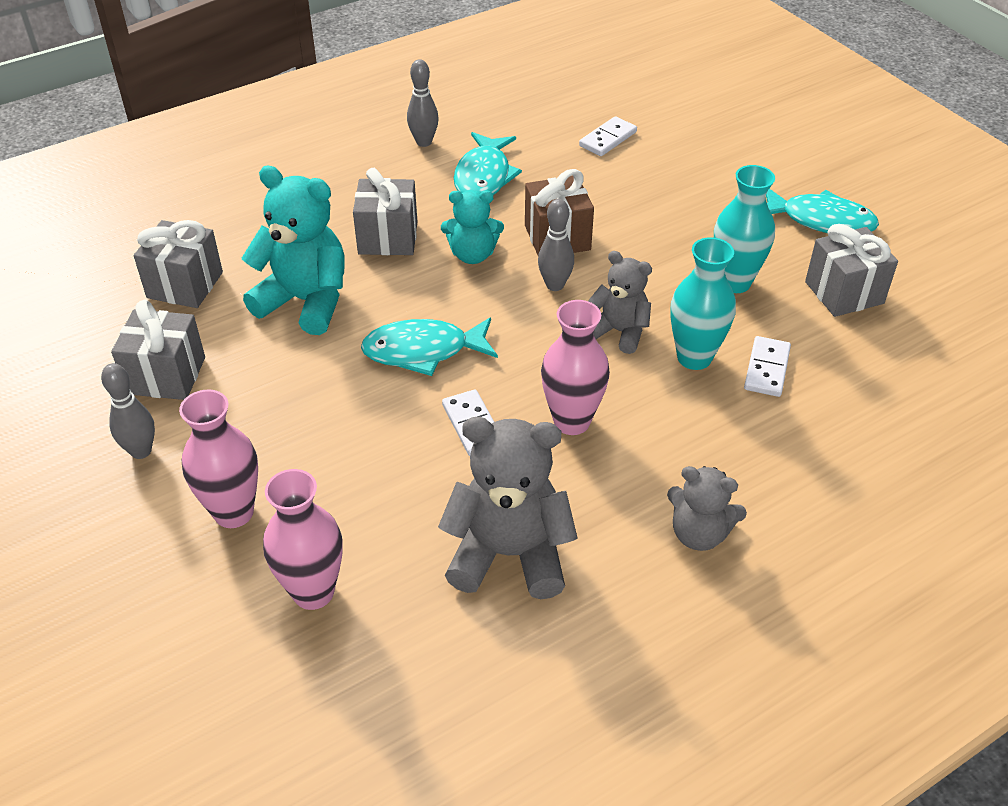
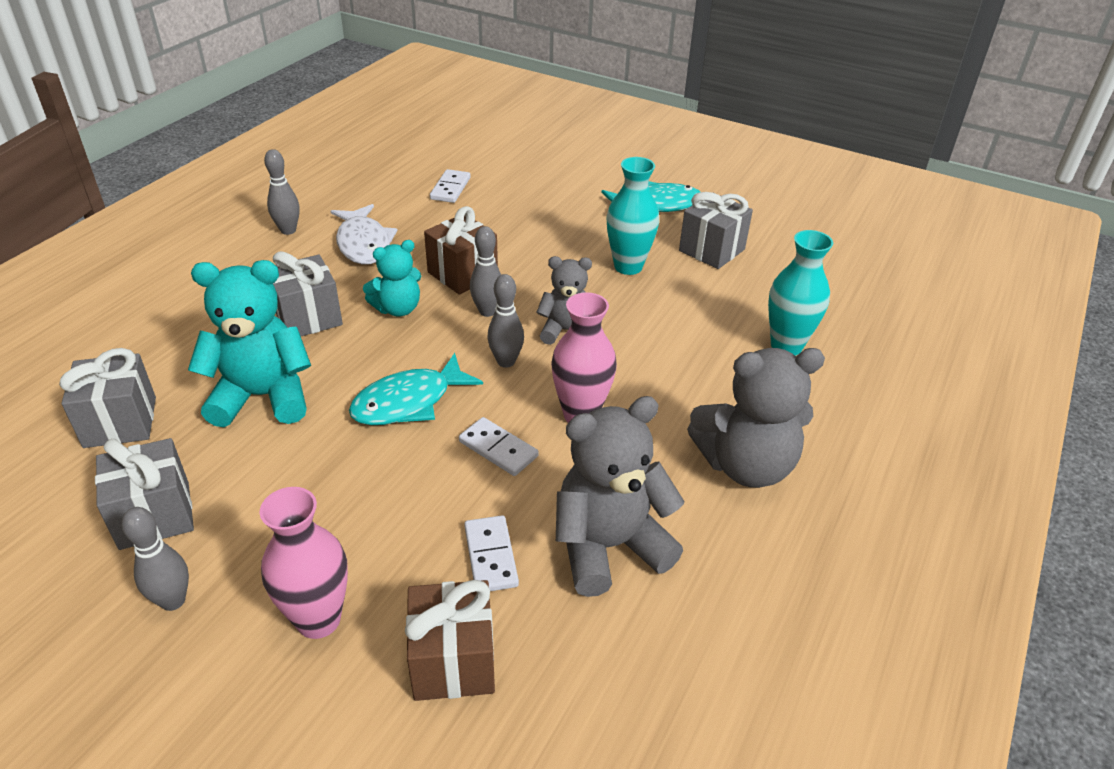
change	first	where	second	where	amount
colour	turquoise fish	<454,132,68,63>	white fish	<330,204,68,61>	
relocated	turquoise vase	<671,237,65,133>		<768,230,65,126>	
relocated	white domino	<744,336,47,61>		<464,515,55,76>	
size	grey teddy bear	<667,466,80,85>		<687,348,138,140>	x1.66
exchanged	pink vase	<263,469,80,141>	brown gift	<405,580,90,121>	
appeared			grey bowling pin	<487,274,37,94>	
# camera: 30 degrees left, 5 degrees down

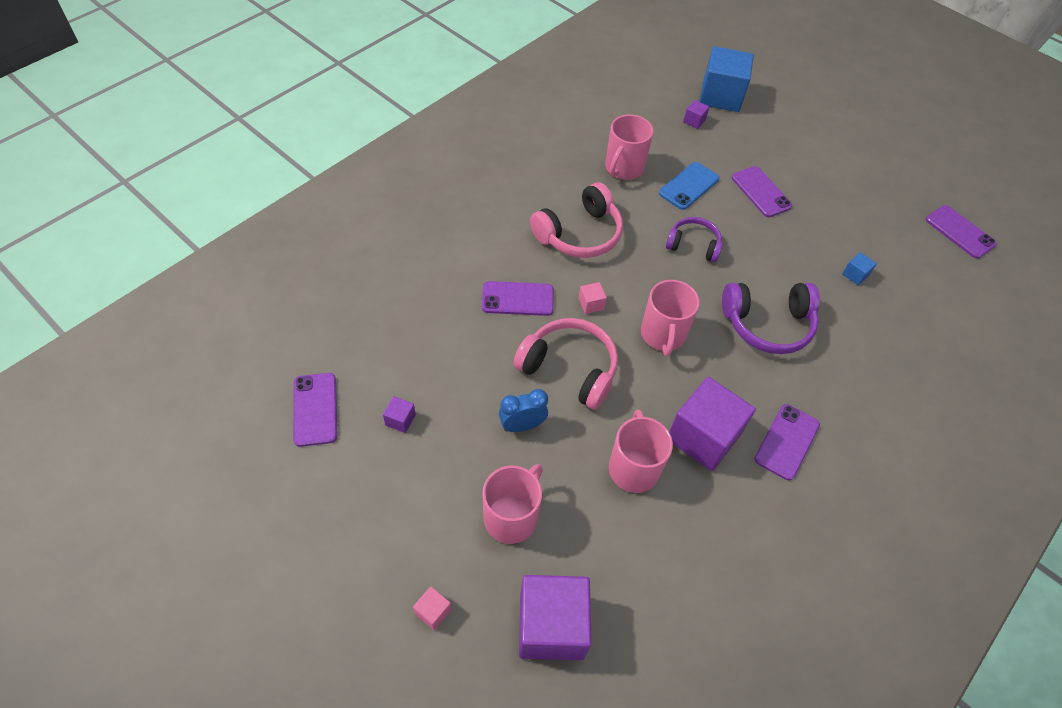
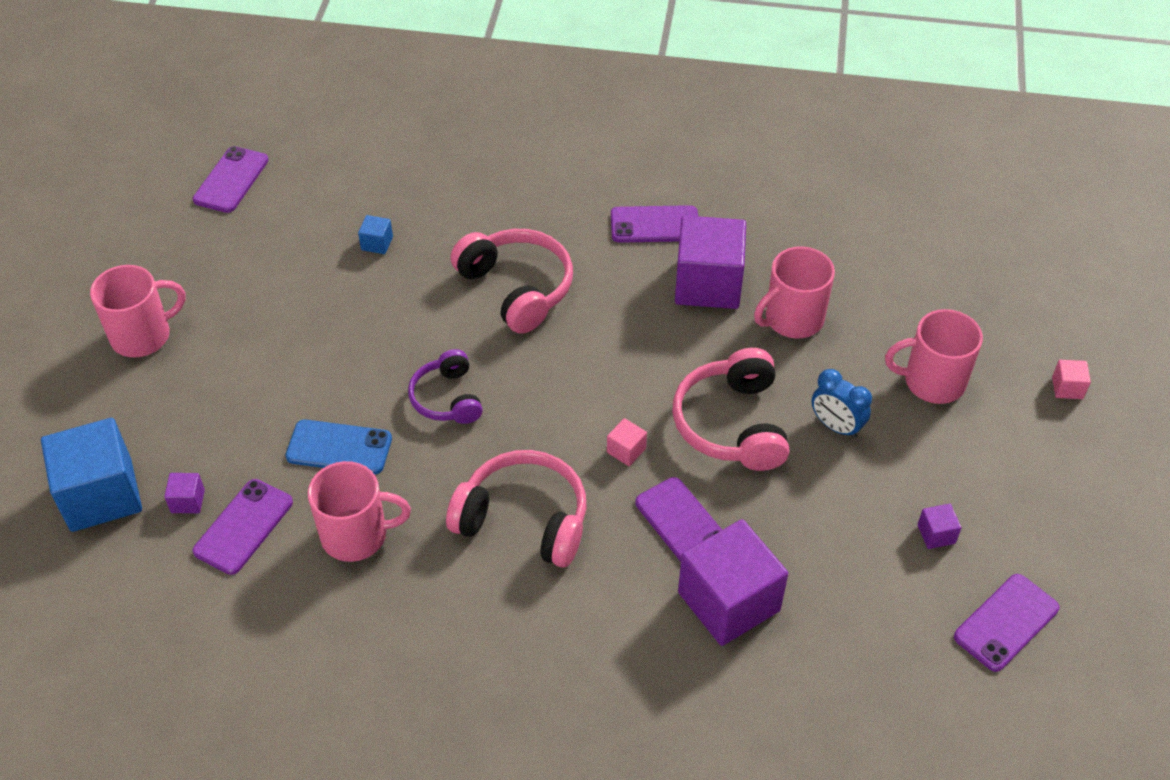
change	first	where	second	where	amount
relocated	purple phone	<732,166,60,51>		<193,479,100,96>	
relocated	pink mug	<641,280,59,76>		<90,265,96,92>	
colour	purple headphones	<722,283,98,71>	pink headphones	<450,229,123,105>	
relocated	purple cube	<519,575,72,85>		<678,519,110,127>	
# camera: 120 degrees left, 5 degrees down

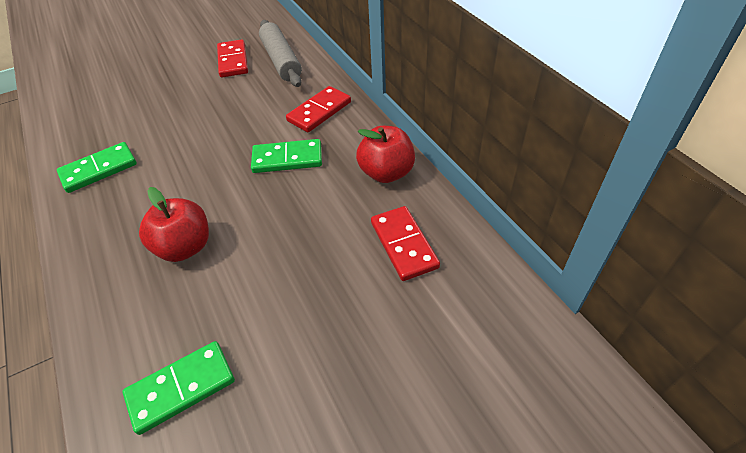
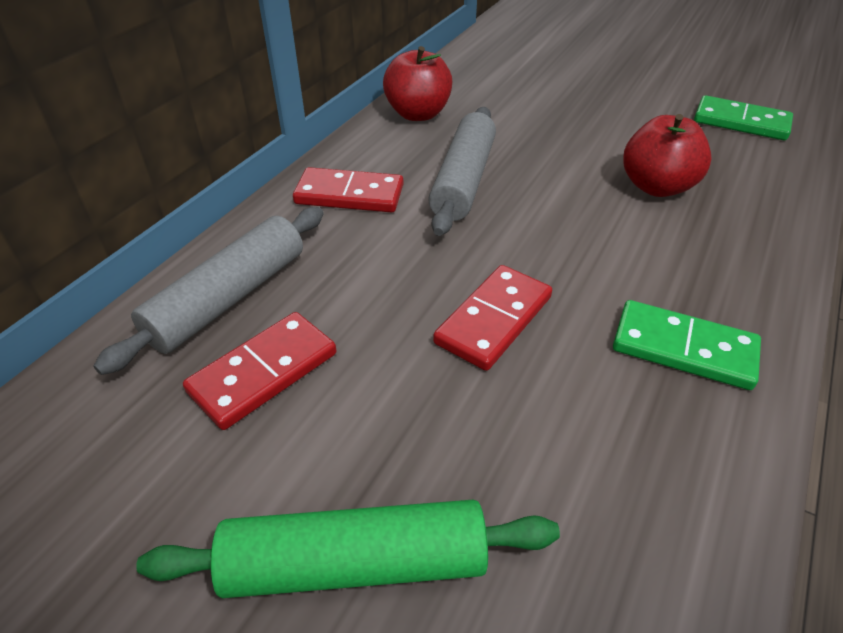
change	first	where	second	where	amount
exchanged	green domino	<251,139,71,34>	grey rolling pin	<428,107,68,129>	
relocated	red domino	<371,206,69,75>		<433,265,119,106>	
appeared			green rolling pin	<136,500,424,98>	
# camera: 125 degrees left, 5 degrees down

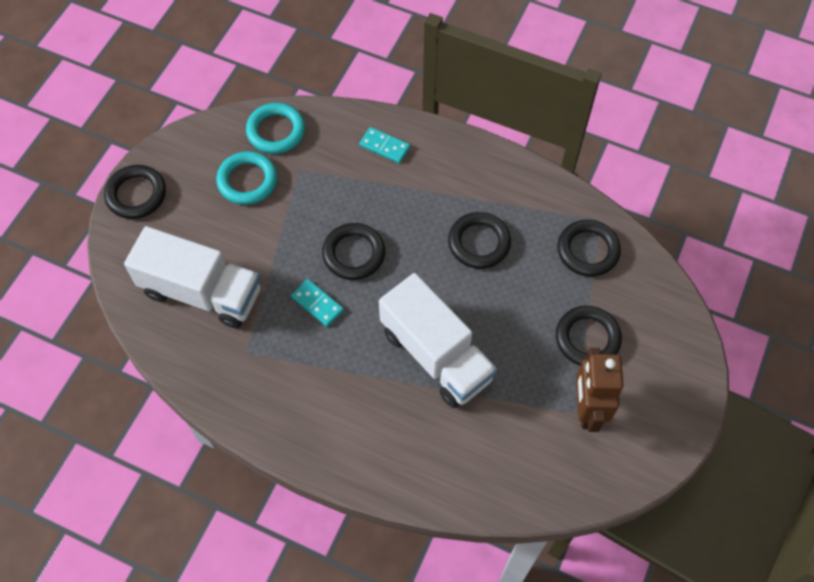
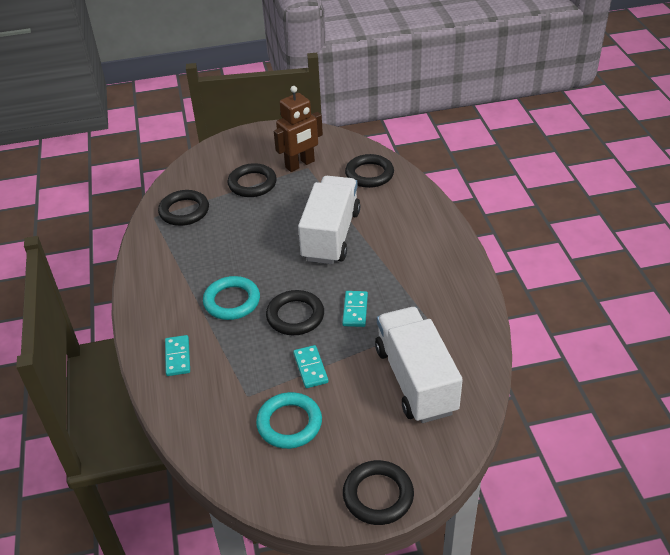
change	first	where	second	where	amount
relocated	turquoise ring	<246,103,59,51>		<203,276,57,44>	
relocated	black ring	<448,212,63,57>		<345,154,49,34>	
appeared			turquoise domino	<293,345,35,43>	
# camera: 125 degrees left, 20 degrees down

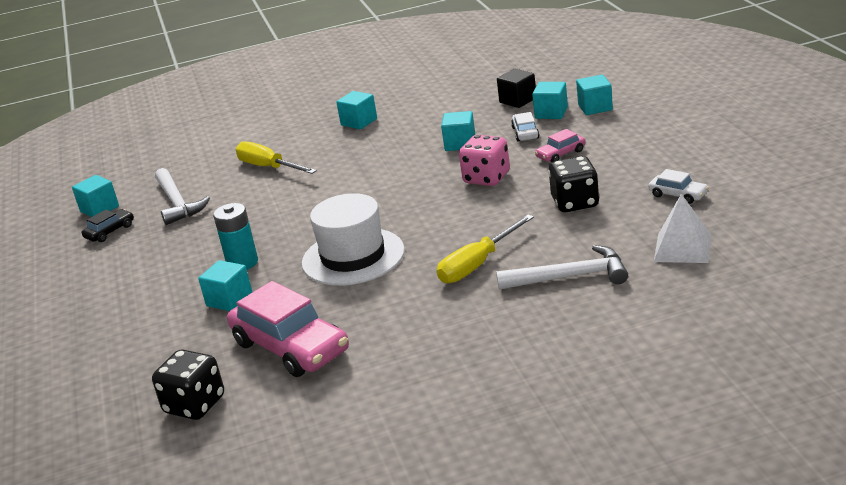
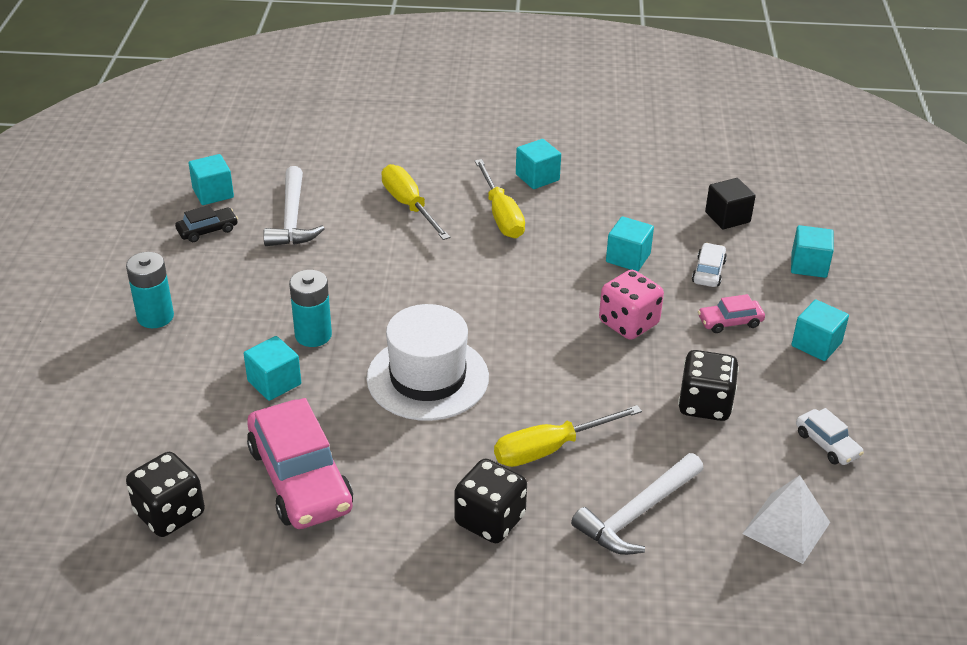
change	first	where	second	where	amount
relocated	turquoise cube	<532,82,36,37>		<792,300,57,61>	
spun	white hammer	<496,245,132,45>		<571,453,133,102>	120 degrees clockwise
appeared			yellow screwdriver	<475,159,50,79>	
appeared			turquoise battery	<126,252,48,76>	
appeared			black dice	<454,459,73,84>	
# camera: 15 degrees right, 10 degrees up

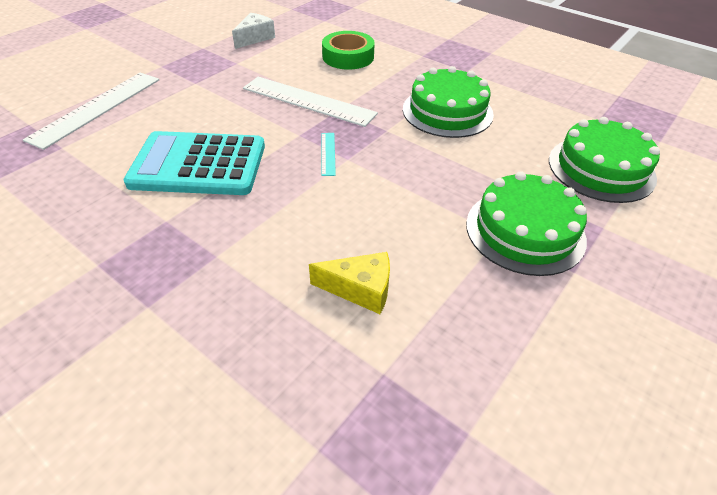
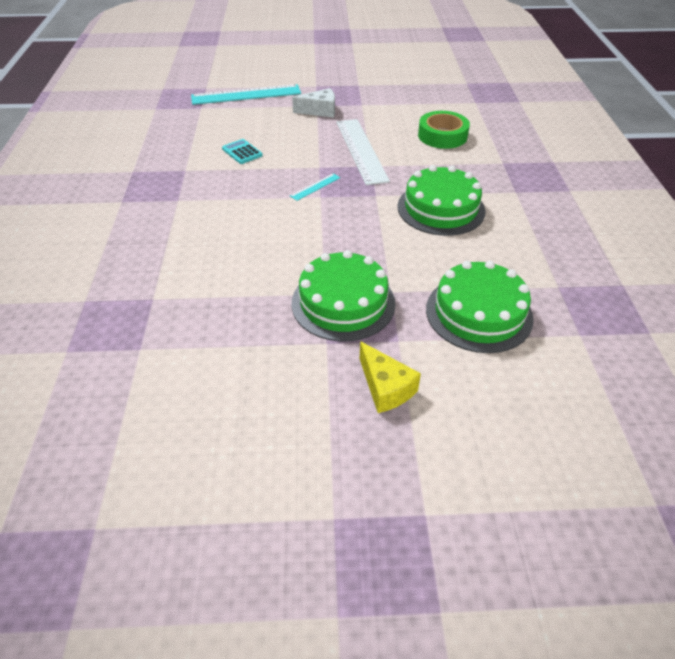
change	first	where	second	where	amount
relocated	white cheese	<232,13,43,36>		<292,88,43,30>	
colour	white ruler	<23,73,136,77>	turquoise ruler	<191,84,110,21>	
size	turquoise calculator	<123,131,142,64>		<222,139,41,25>	x0.42
relocated	yellow cheese	<309,252,81,62>		<360,341,61,72>	
# camera: 50 degrees right, 0 degrees up

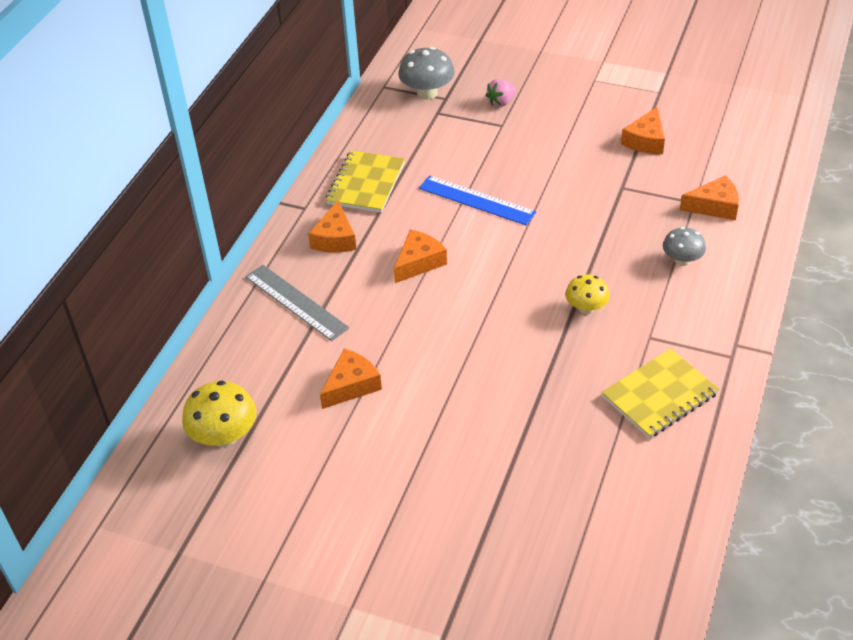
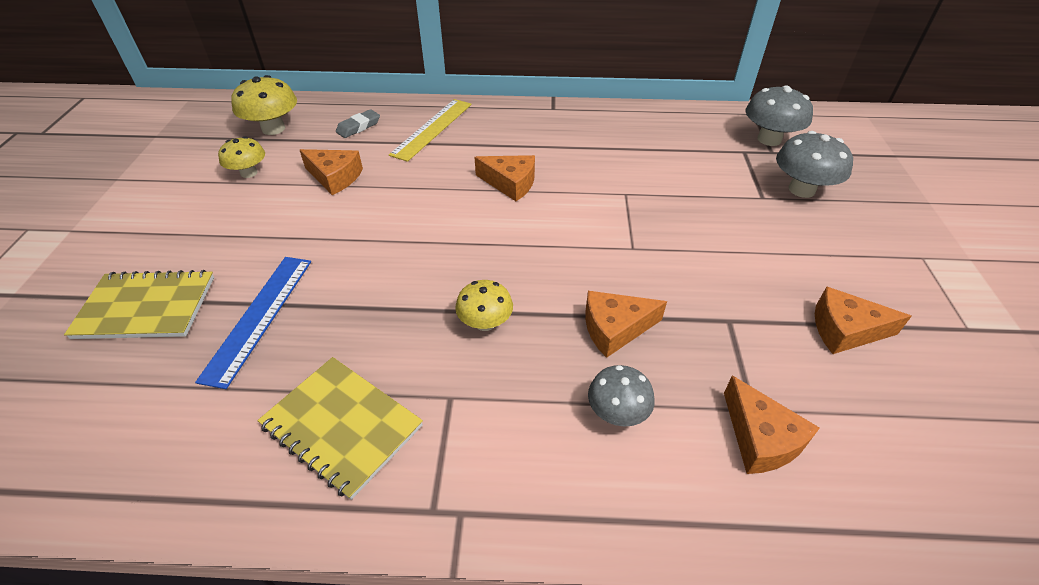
change	first	where	second	where	amount
exchanged	pink strawberry	<486,79,30,28>	grey mushroom	<776,131,77,67>	
relocated	yellow notebook	<326,150,79,63>		<64,270,150,69>	
relocated	blue ruler	<419,175,117,51>		<195,257,116,132>	
relocated	orange cheese	<308,200,49,53>		<585,291,82,67>	
colour	grey ruler	<245,265,104,76>	yellow ruler	<389,99,83,63>	
appeared			grey eraser	<336,109,44,29>	
appeared			yellow mushroom	<218,136,47,42>	
# camera: 70 degrees right, 0 degrees up

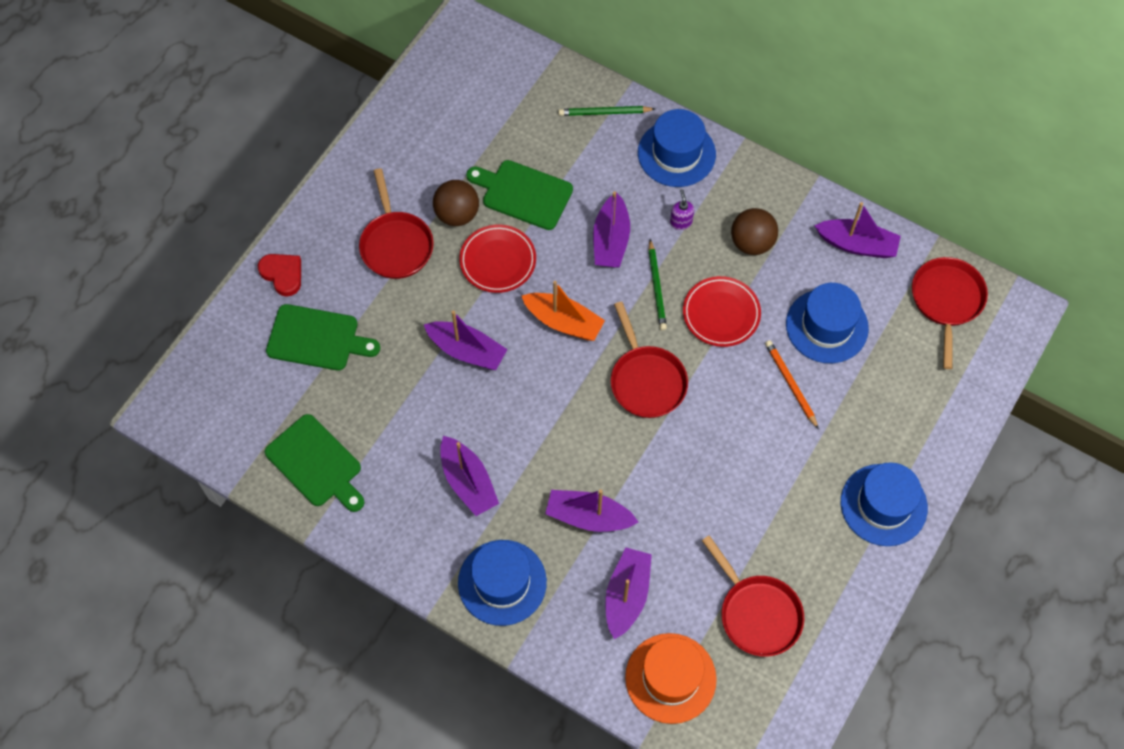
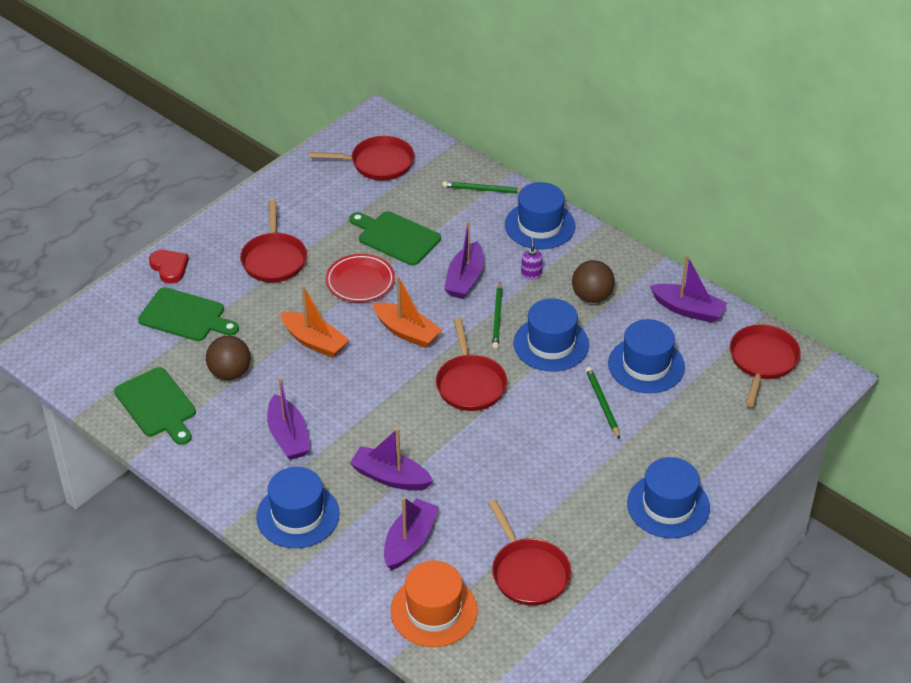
change	first	where	second	where	amount
relocated	brown ball	<433,180,46,46>		<206,336,45,44>	
exchanged	red plate	<683,276,78,71>	blue hat	<513,299,76,72>	
colour	purple boat	<424,310,84,60>	orange boat	<281,286,68,72>	
colour	orange pencil	<765,340,54,89>	green pencil	<586,367,34,72>	
appeared			red pan	<309,136,105,44>	
# camera: 10 degrees right, 20 degrees down

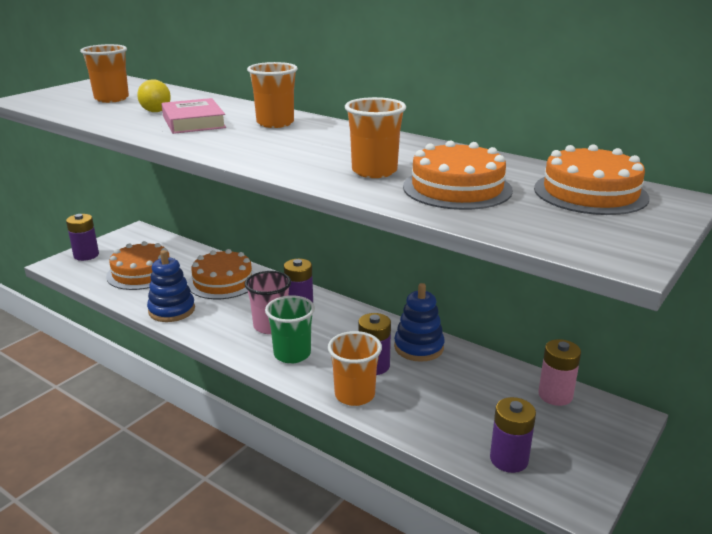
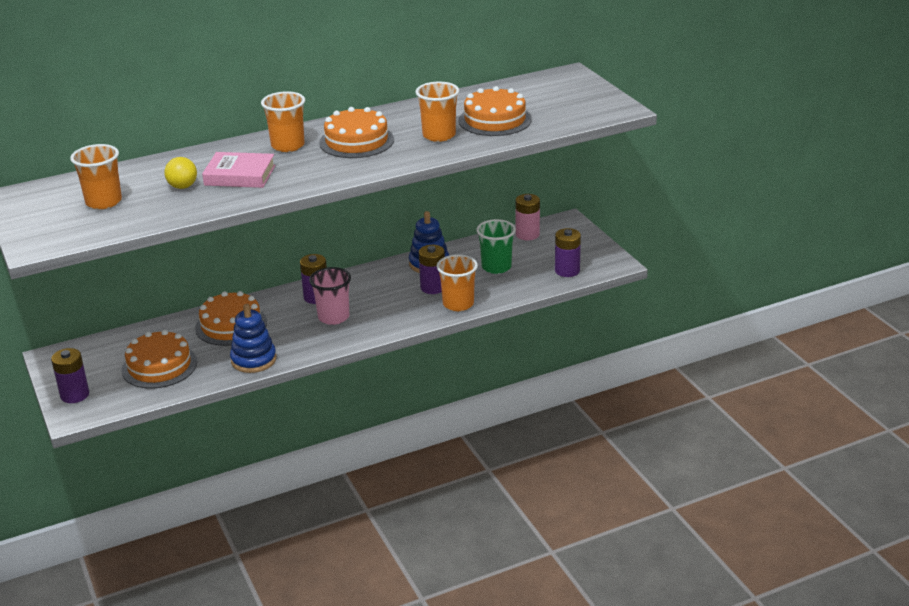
change	first	where	second	where	amount
relocated	orange cake	<534,144,116,71>		<319,107,75,51>	
relocated	green cup	<265,295,50,69>		<476,219,40,55>	
# camera: 60 degrees left, 5 degrees up

